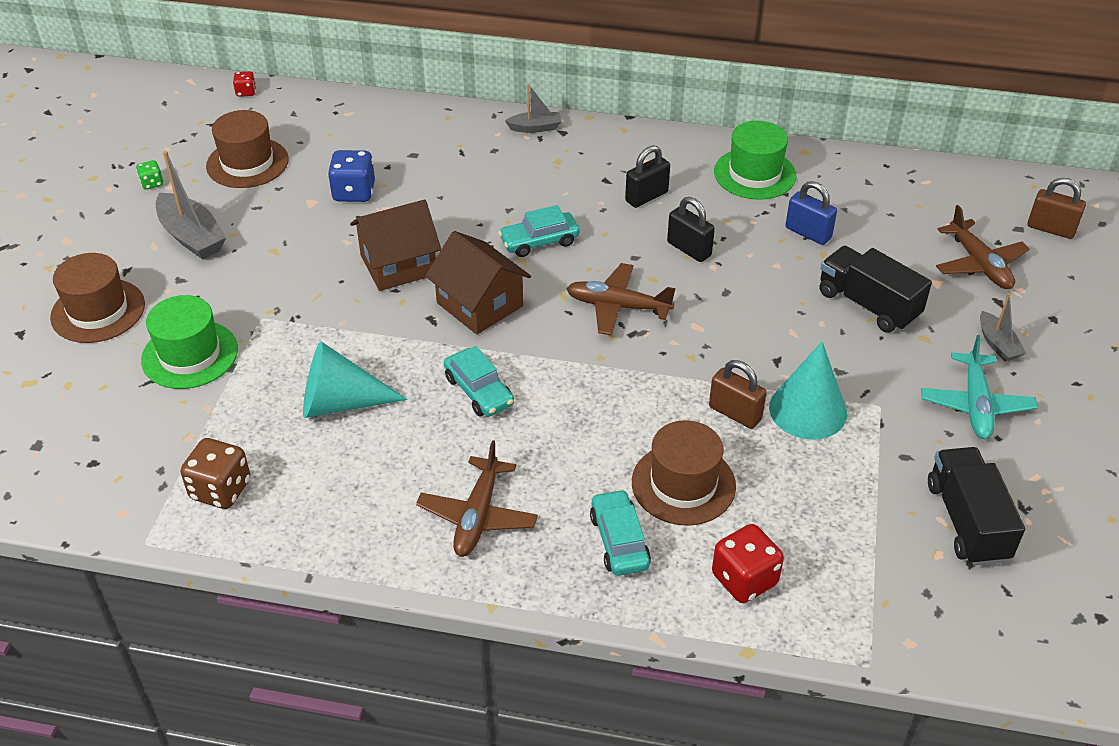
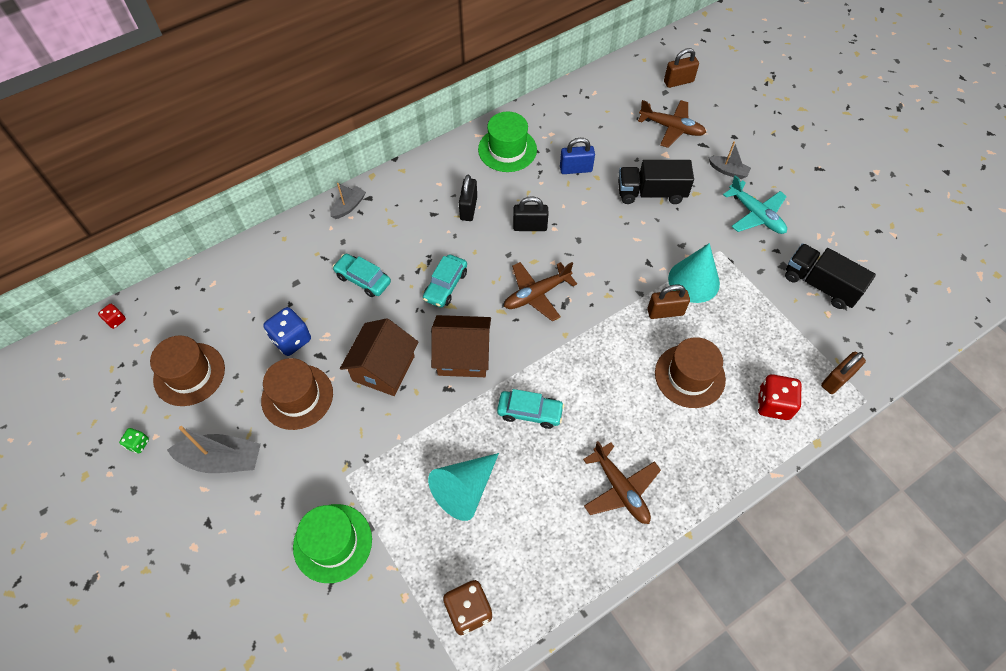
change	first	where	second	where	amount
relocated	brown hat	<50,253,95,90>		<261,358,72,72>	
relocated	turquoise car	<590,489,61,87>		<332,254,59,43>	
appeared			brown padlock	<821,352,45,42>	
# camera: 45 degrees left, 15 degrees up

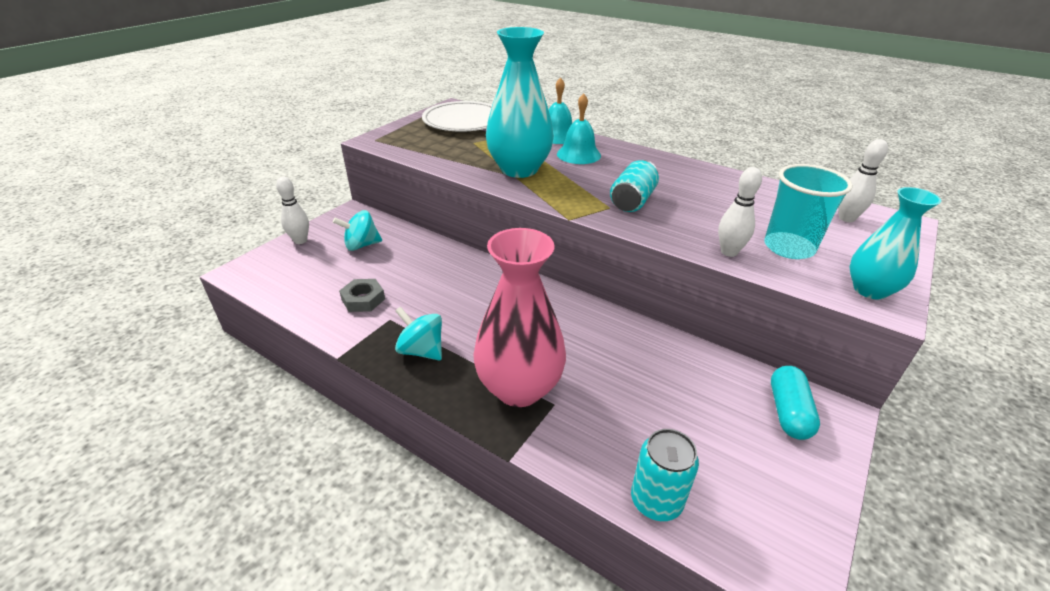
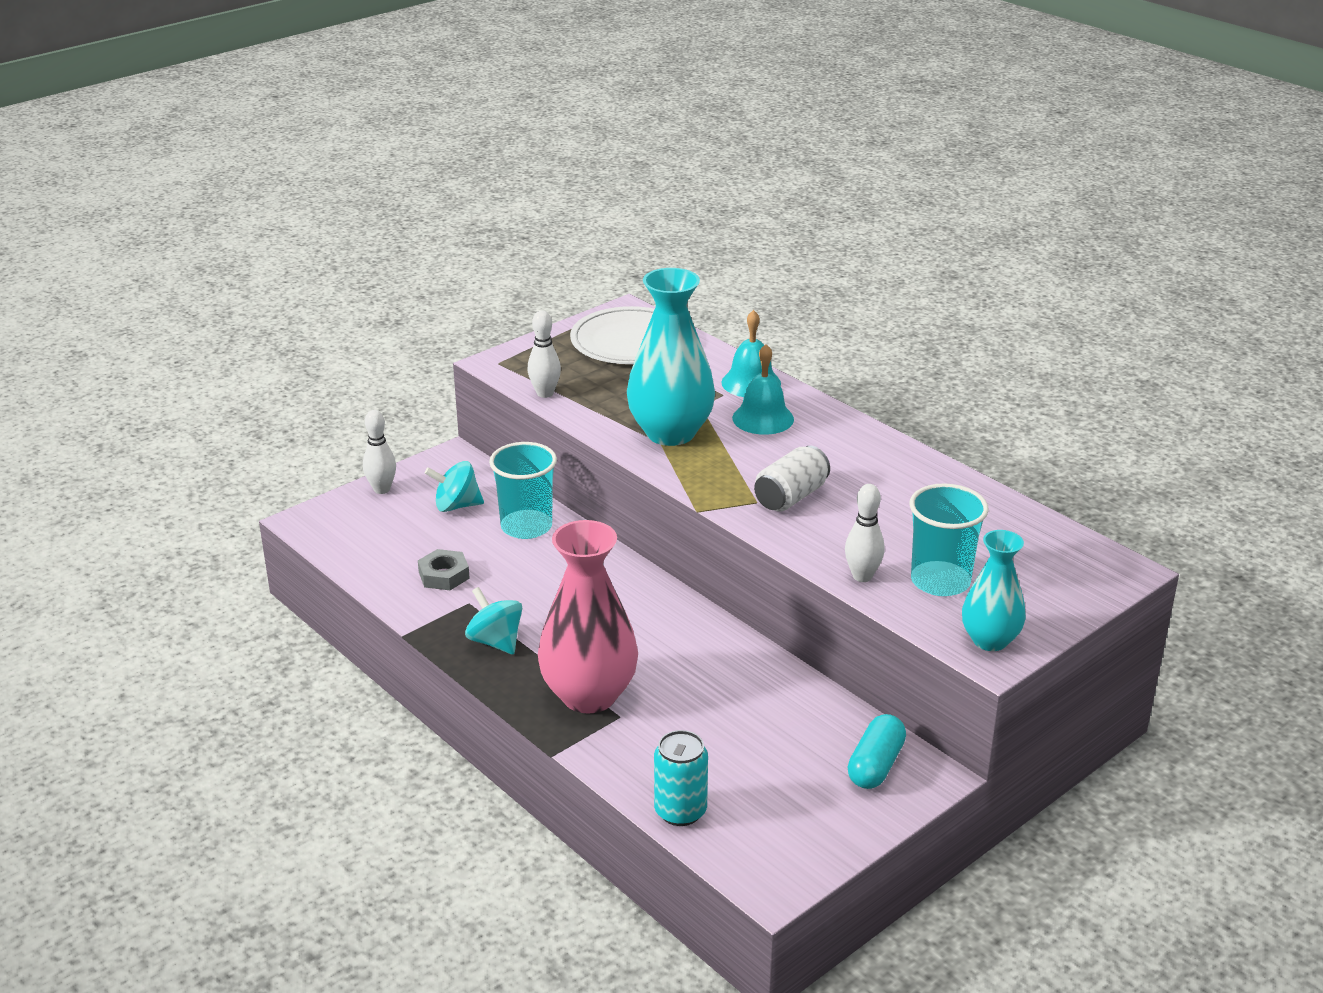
change	first	where	second	where	amount
relocated	white bowling pin	<839,139,49,83>		<527,310,34,88>	
colour	turquoise can	<610,160,49,52>	white can	<754,446,76,66>	
appeared			turquoise cup	<489,442,68,97>	
# camera: 15 degrees right, 5 degrees down

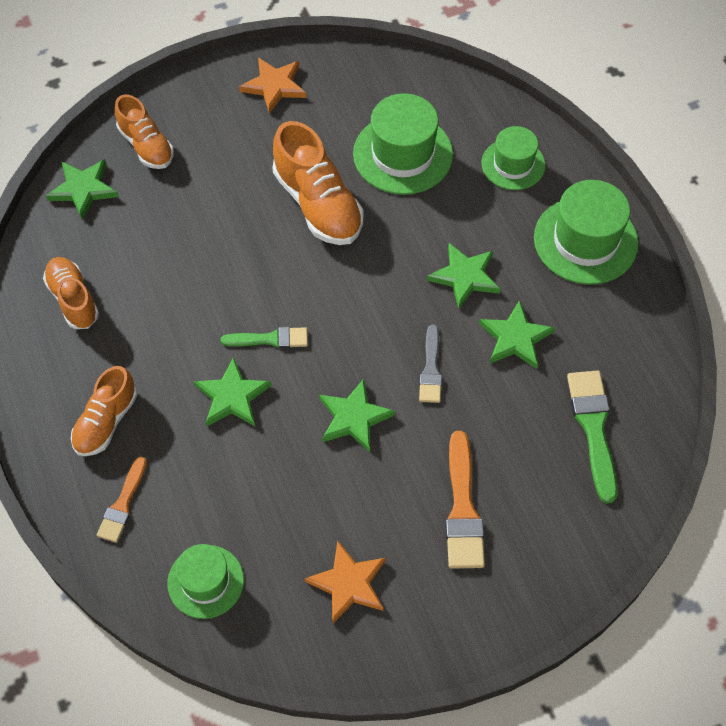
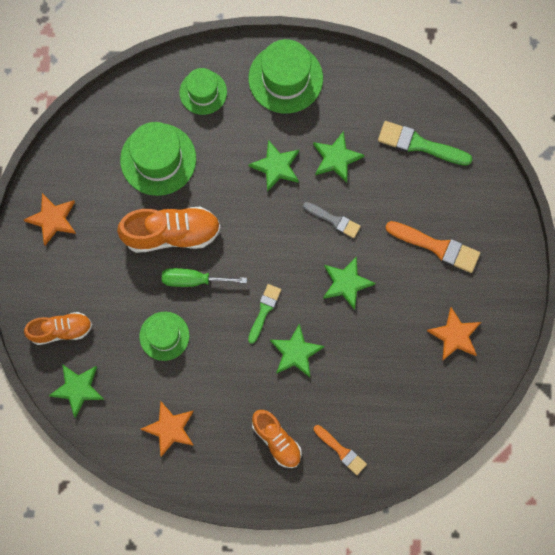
change	first	where	second	where	amount
exchanged	orange shoe	<43,257,56,72>	orange star	<141,401,53,56>	
relocated	green hat	<167,544,77,75>		<139,312,50,49>	
appeared			green screwdriver	<162,268,85,19>	
# camera: 65 degrees left, 15 degrees up

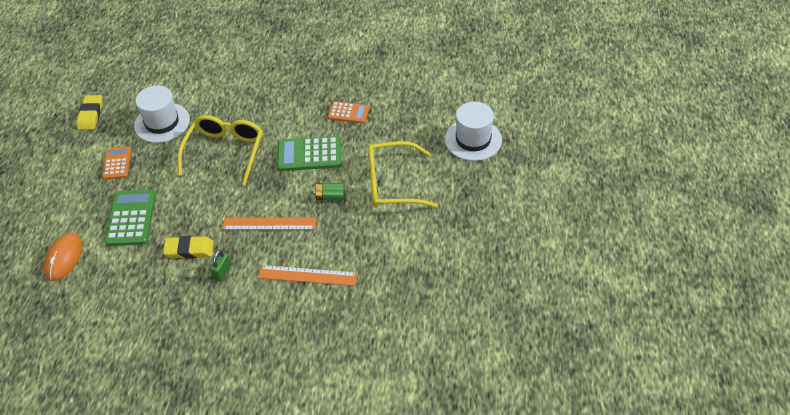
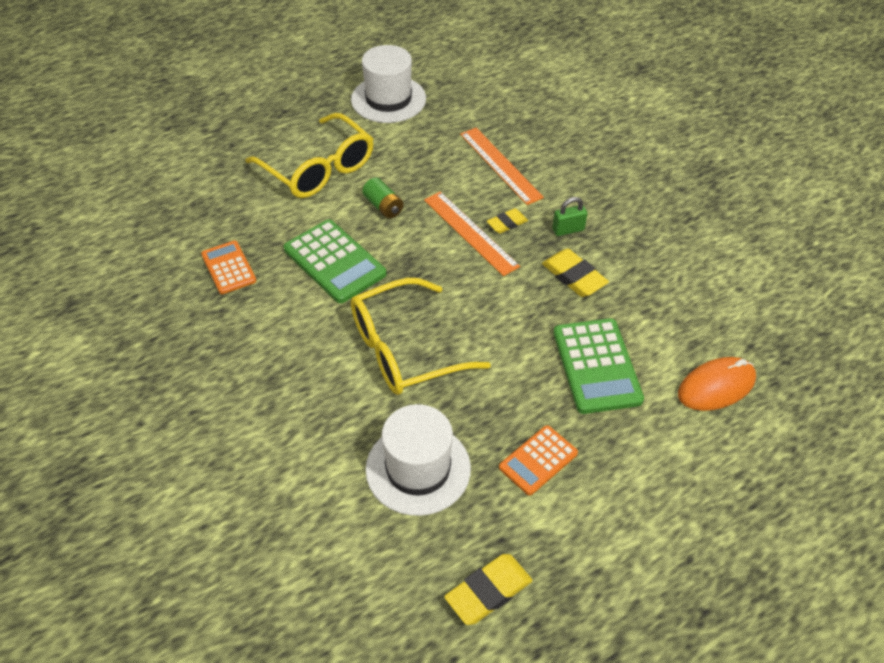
change	first	where	second	where	amount
relocated	white hat	<445,102,57,59>		<351,45,75,78>	
spun	green calculator	<104,190,52,56>		<553,318,91,96>	60 degrees counterclockwise
appeared			yellow eraser	<487,208,41,26>	
# camera: 130 degrees left, 0 degrees up

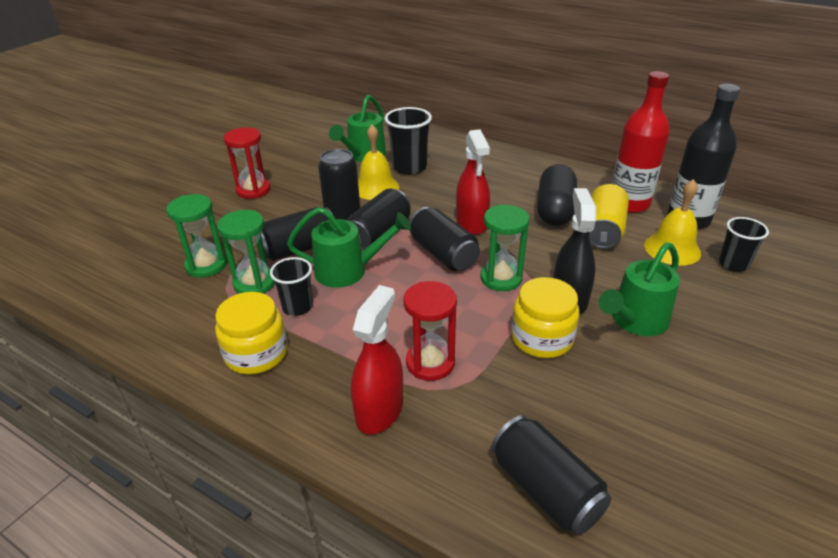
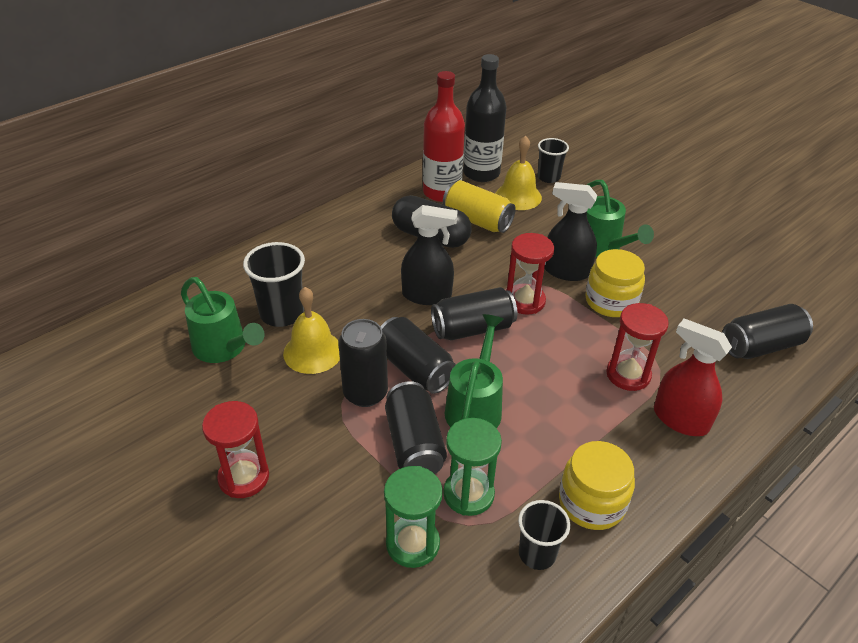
change	first	where	second	where	amount
colour	red spray bottle	<456,129,34,106>	black spray bottle	<401,205,57,100>	
colour	green hourglass	<480,205,49,86>	red hourglass	<507,233,47,82>	
relocated	black cup	<270,257,43,59>		<518,500,52,70>	
# camera: 75 degrees left, 5 degrees up

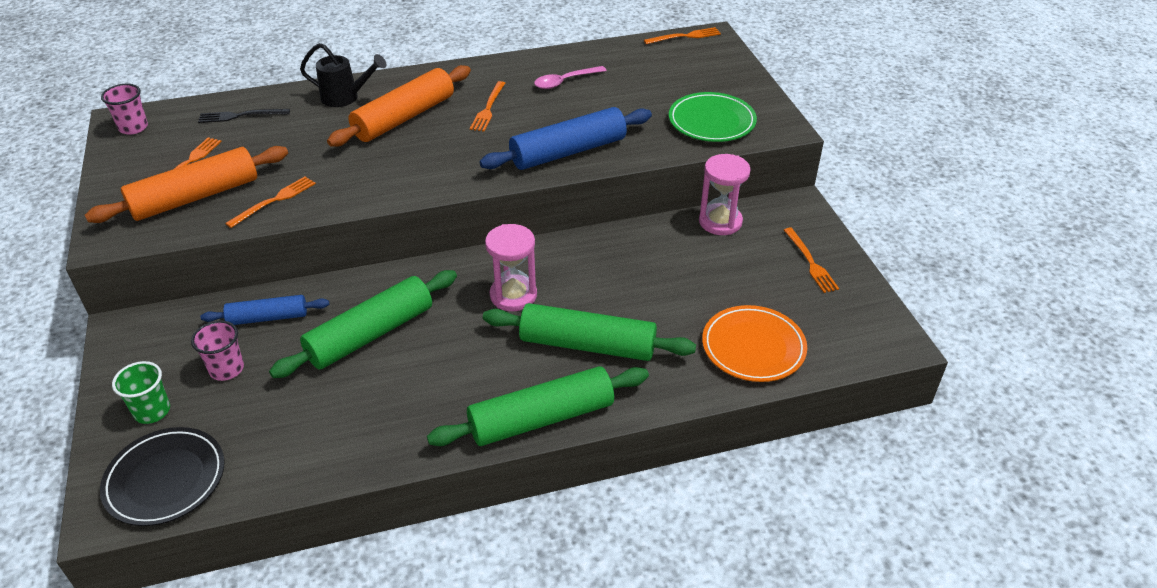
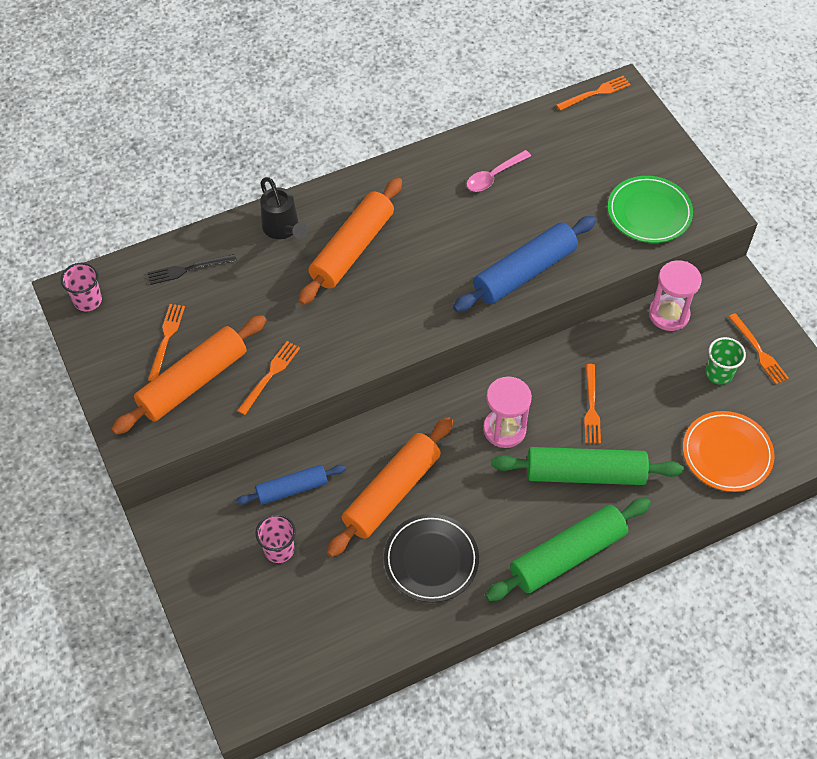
change	first	where	second	where	amount
spun	black watering can	<300,43,87,64>		<260,177,48,62>	60 degrees clockwise
relocated	orange fork	<470,81,35,50>		<584,364,17,80>	
colour	green rolling pin	<269,270,188,108>	orange rolling pin	<327,417,126,140>	
relocated	green cup	<112,361,58,63>		<705,337,41,48>	
relocated	black plate	<100,427,125,99>		<384,514,95,89>	
# camera: 10 degrees left, 15 degrees up

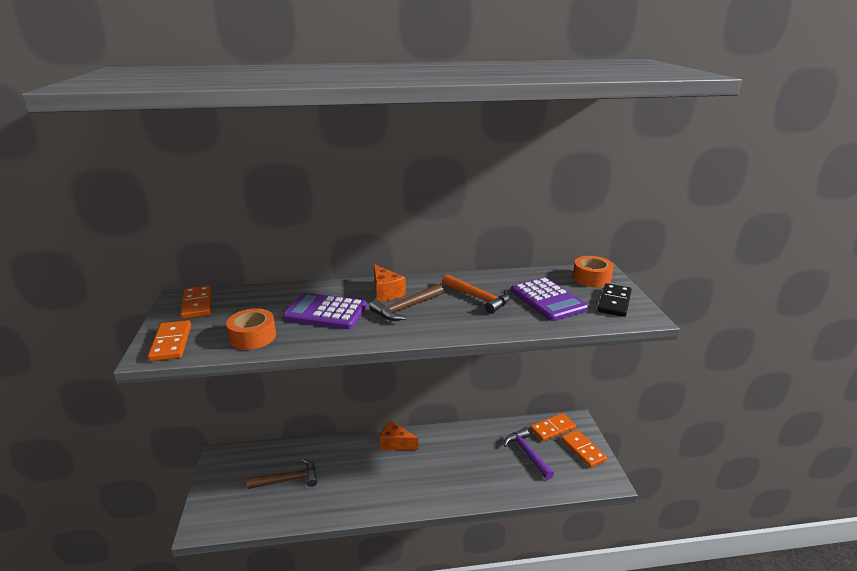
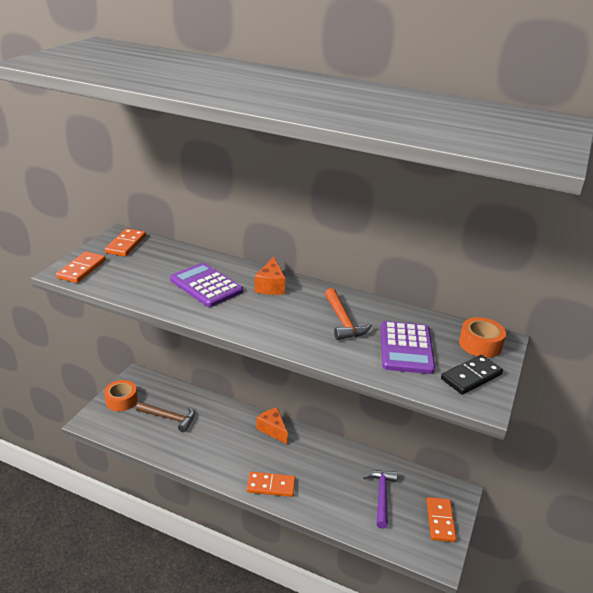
change	first	where	second	where	amount
missing	brown hammer	<370,284,74,37>			
relocated	orange tape	<226,308,50,42>		<104,380,33,31>	
relocated	orange domino	<530,413,46,29>		<247,472,48,25>	
# camera: 30 degrees right, 5 degrees up

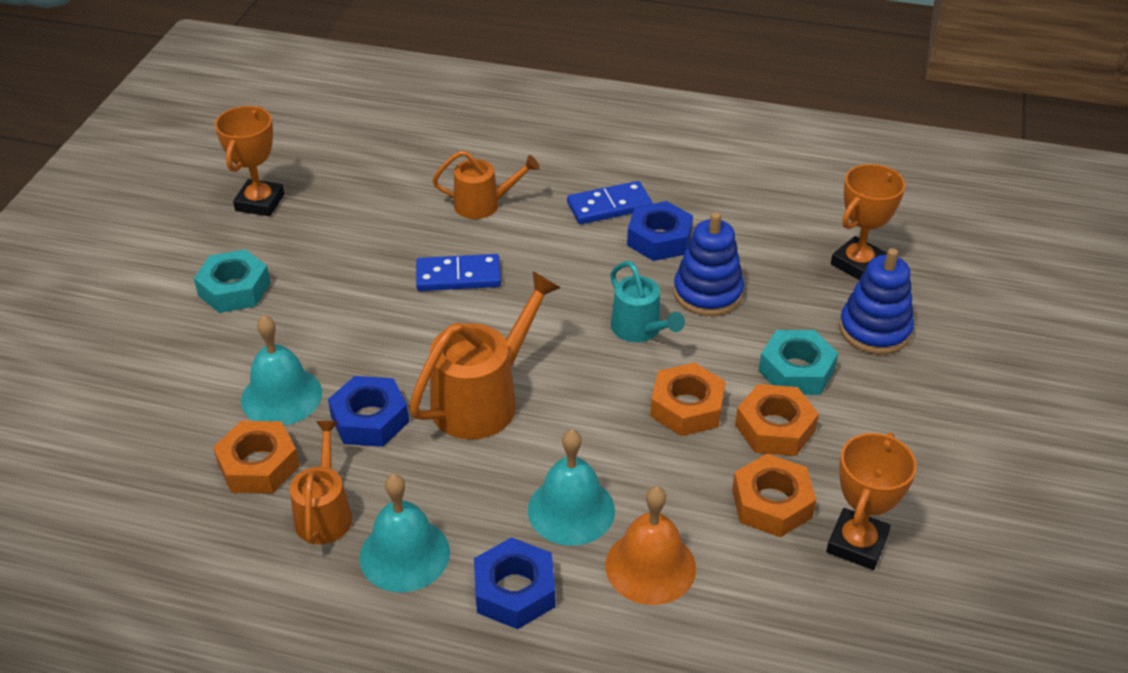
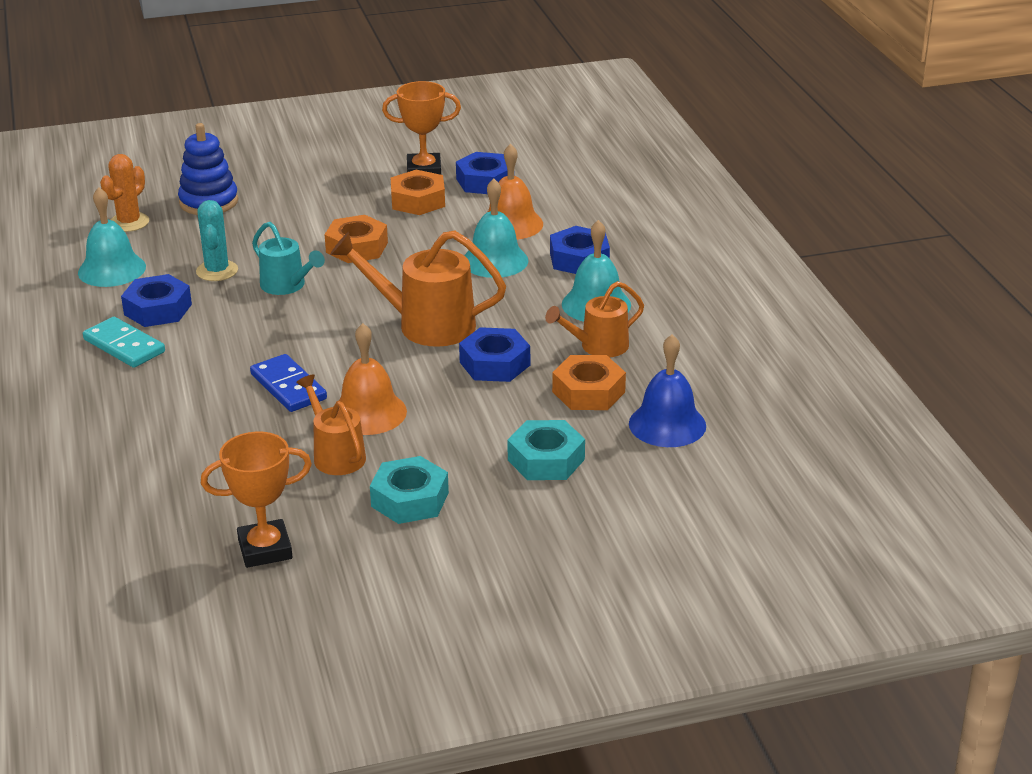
change	first	where	second	where	amount
relocated	orange watering can	<432,151,107,68>		<296,374,70,101>	
exchanged	orange trophy	<831,164,74,116>	orange cactus	<100,154,49,78>	
colour	blue domino	<567,181,86,43>	turquoise domino	<83,317,82,51>	
exchanged	blue stacking toy	<674,212,70,104>	turquoise cactus	<196,200,42,81>	
spun	turquoise watering can	<610,261,75,81>		<252,222,73,73>	105 degrees clockwise
relocated	turquoise bell	<241,315,81,111>		<78,187,68,100>	
relocated	turquoise nut	<759,330,79,65>		<507,420,78,60>	
missing	orange nut	<735,384,84,72>			
appeared			blue nut	<456,152,52,42>	
appeared			orange bell	<338,323,69,112>	
appeared			blue bell	<629,334,77,113>	
# camera: 120 degrees left, 10 degrees down

